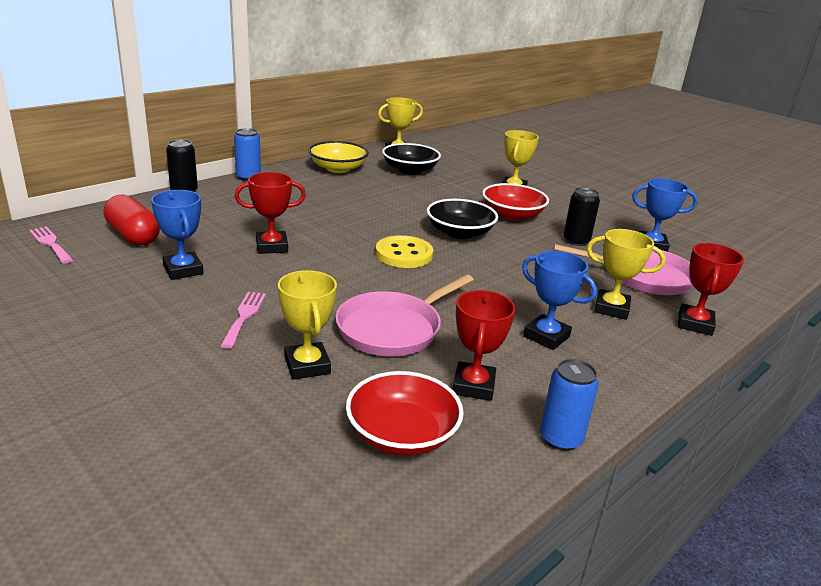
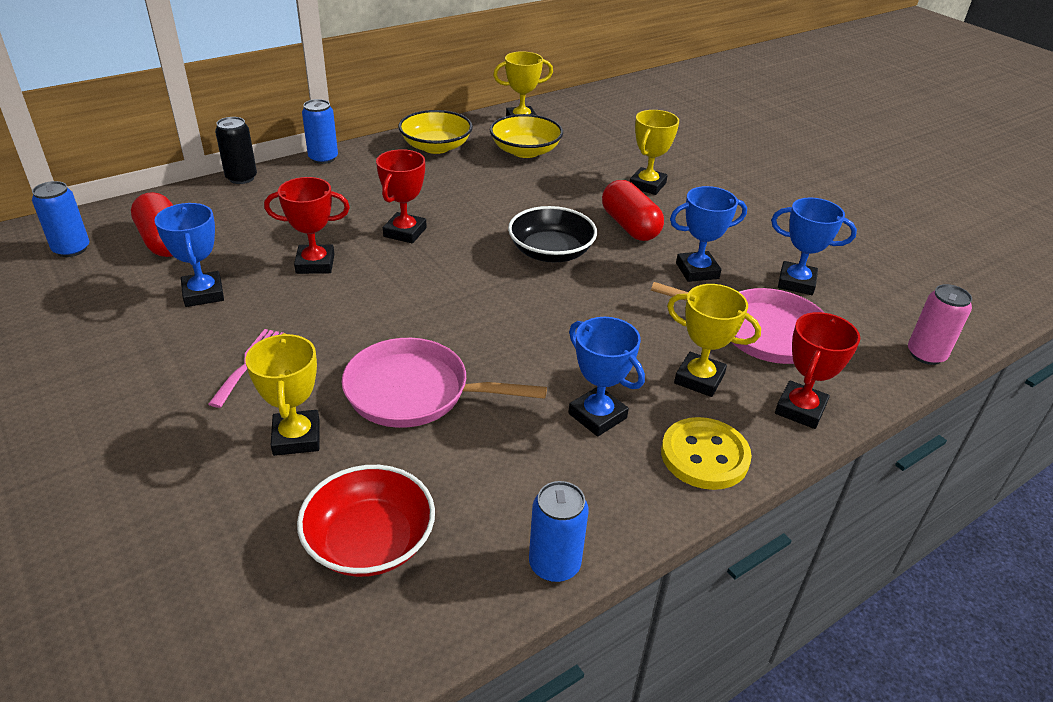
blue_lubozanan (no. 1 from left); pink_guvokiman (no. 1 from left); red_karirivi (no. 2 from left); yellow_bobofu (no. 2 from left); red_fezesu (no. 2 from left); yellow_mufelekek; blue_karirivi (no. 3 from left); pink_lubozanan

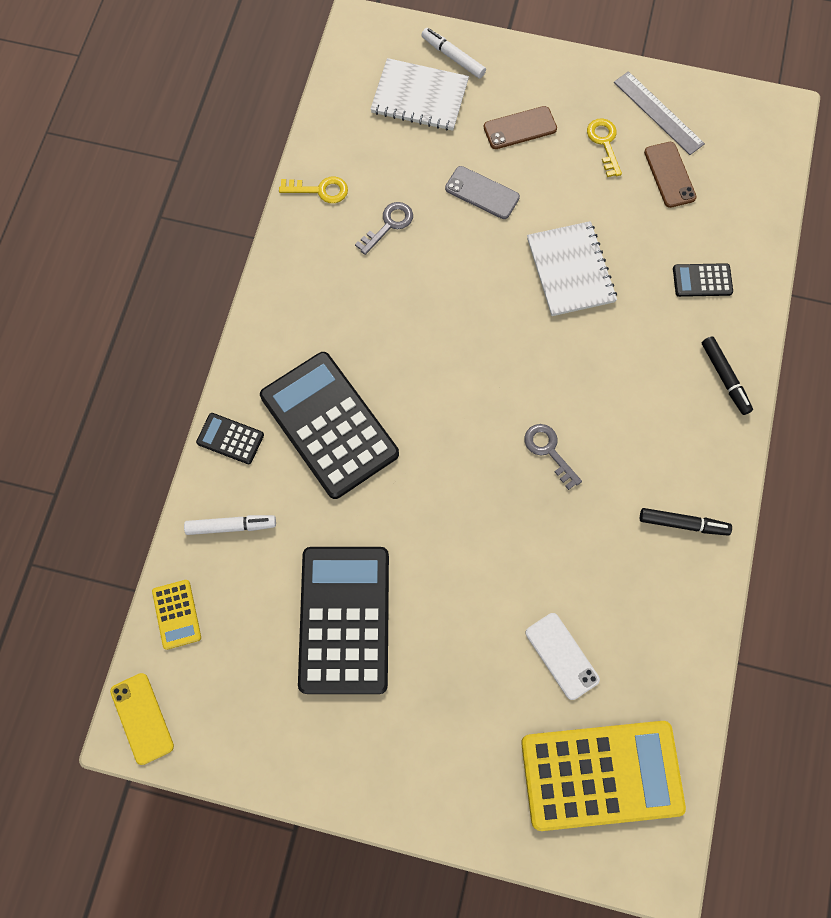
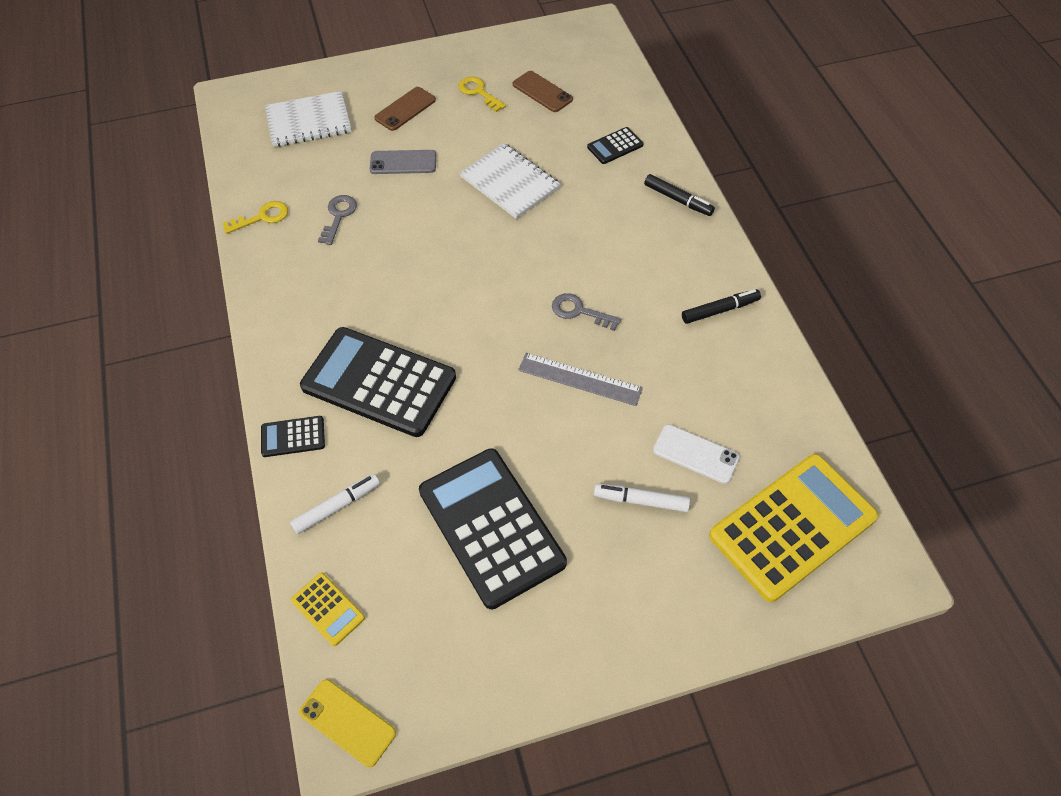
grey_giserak; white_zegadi (no. 2 from left)

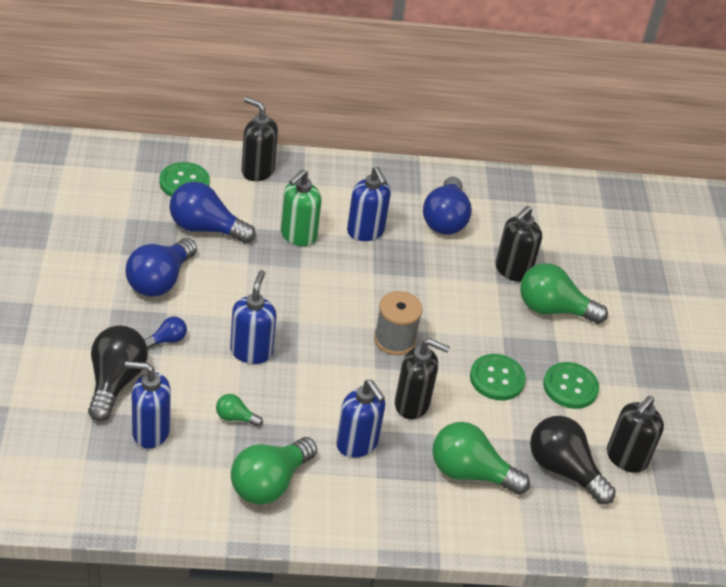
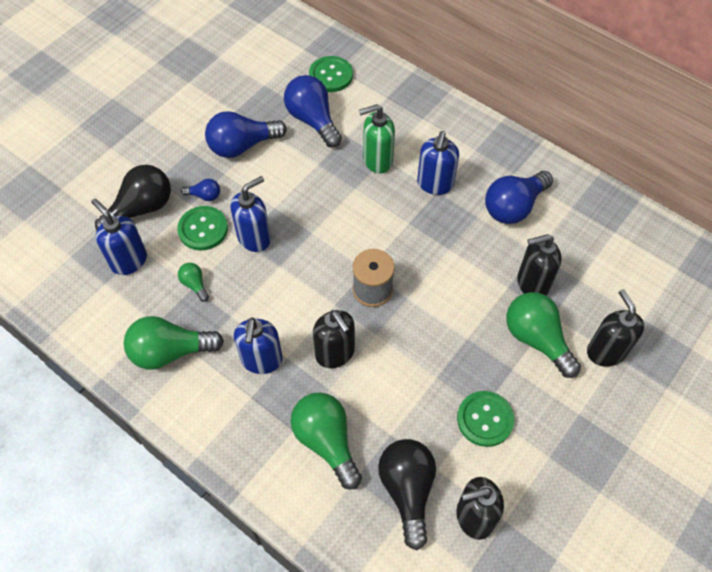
green_mufelekek (no. 1 from left); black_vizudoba (no. 4 from left)

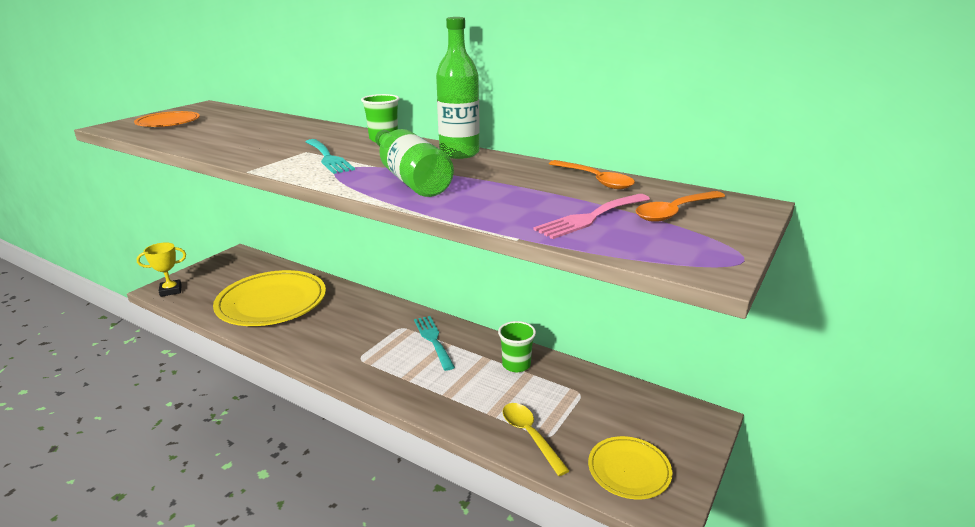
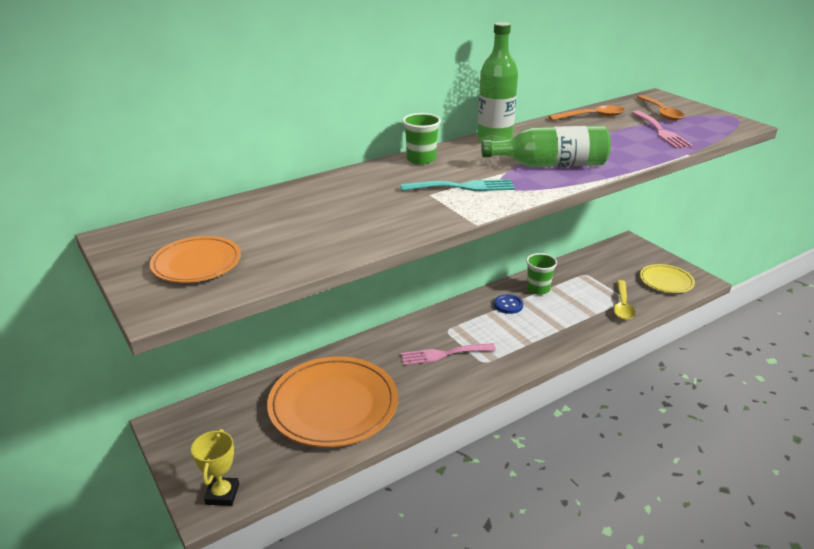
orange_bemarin (no. 2 from left); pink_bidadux (no. 1 from left); blue_mufelekek; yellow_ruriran; turquoise_bidadux (no. 2 from left in the first image)

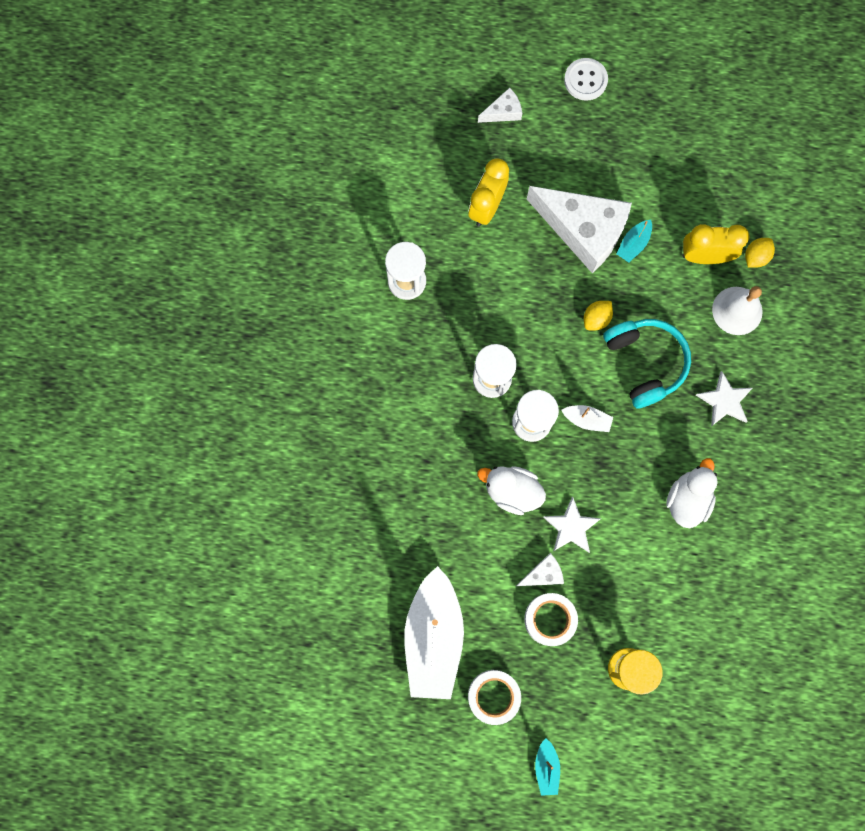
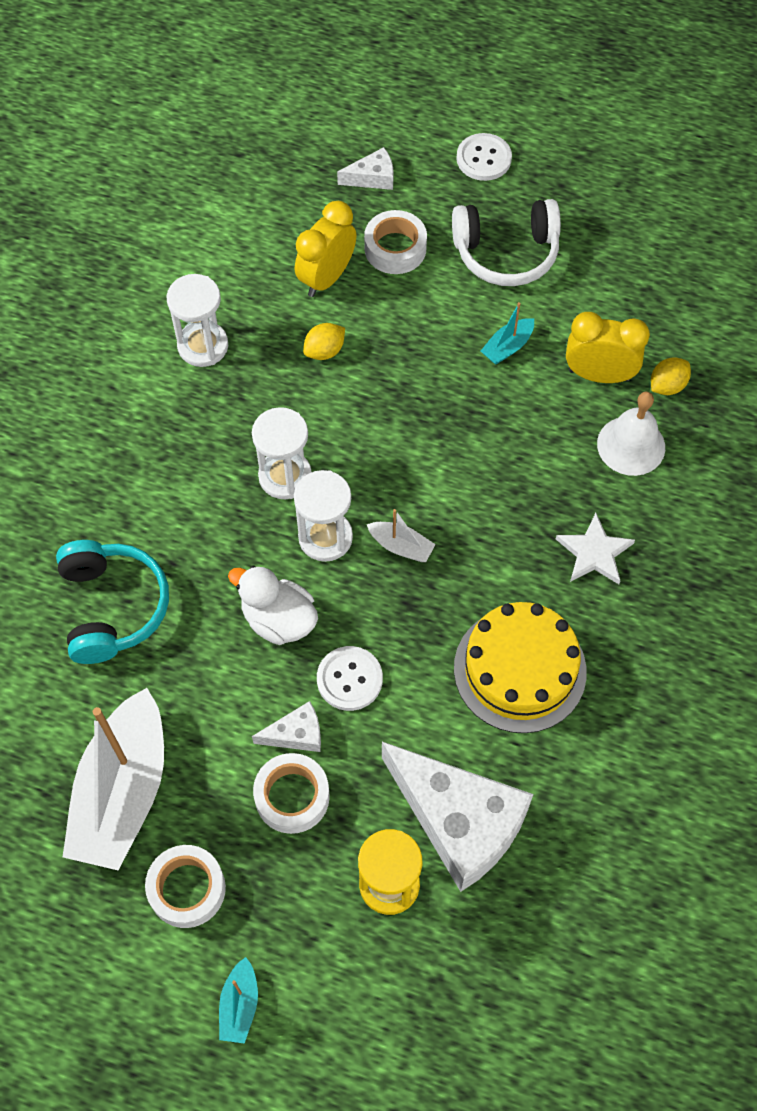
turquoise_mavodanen; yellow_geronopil (no. 1 from left); white_mufelekek (no. 1 from left); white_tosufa (no. 3 from left); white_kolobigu (no. 3 from left); white_mavodanen; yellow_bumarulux

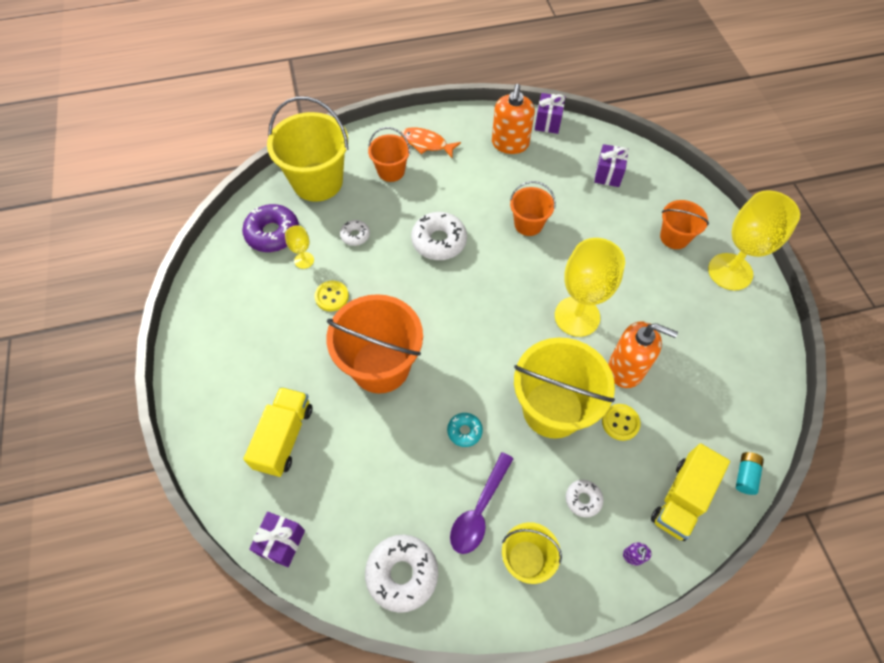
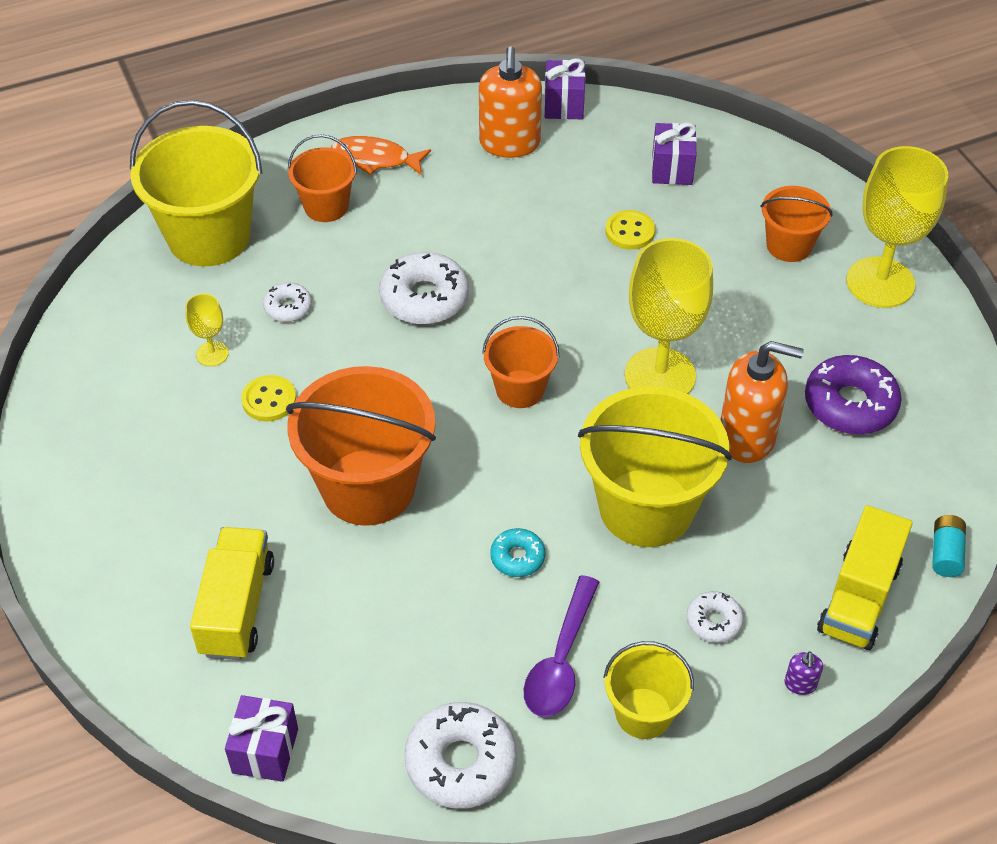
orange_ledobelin (no. 3 from left); yellow_mufelekek (no. 2 from left); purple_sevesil

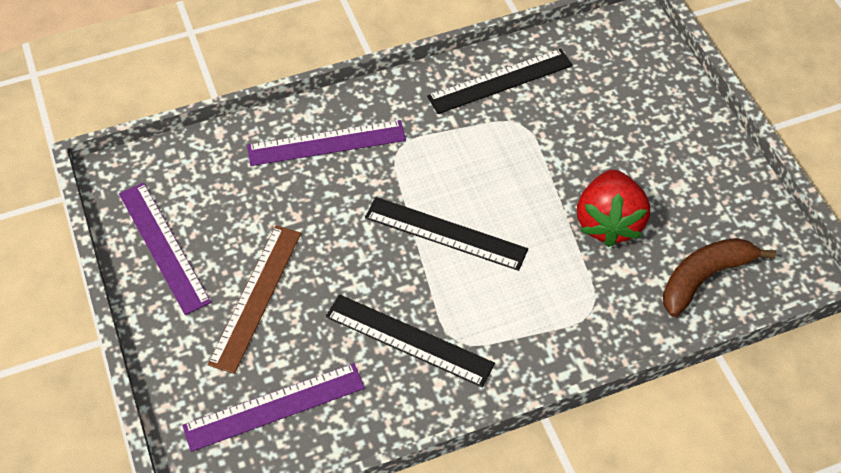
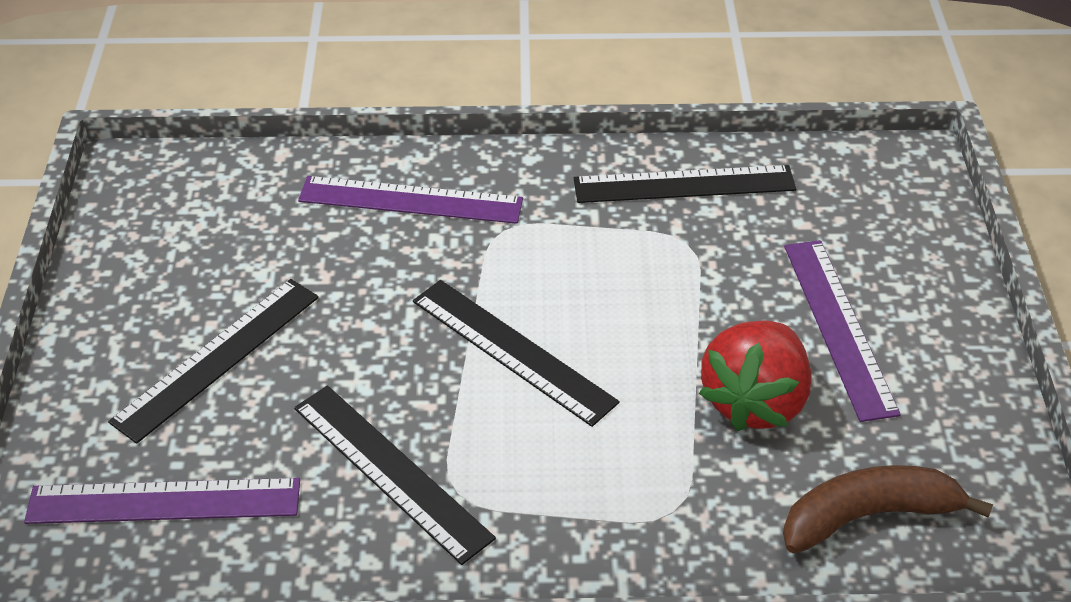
black_giserak (no. 1 from left); purple_giserak (no. 3 from left)

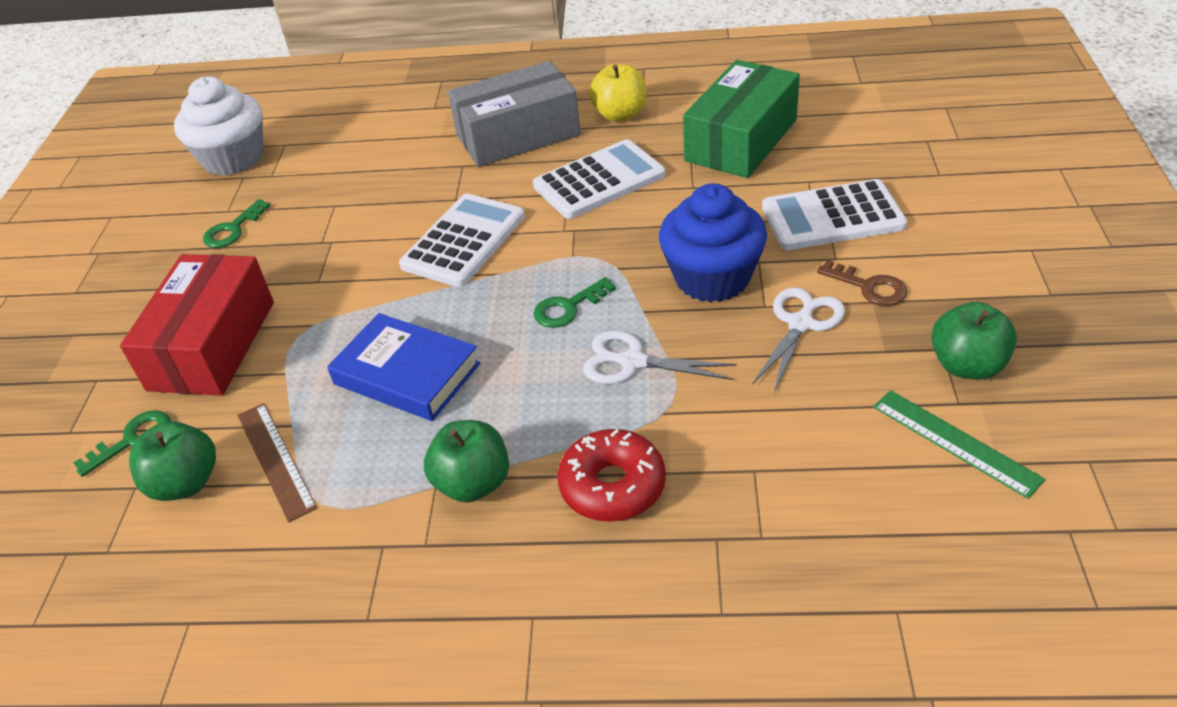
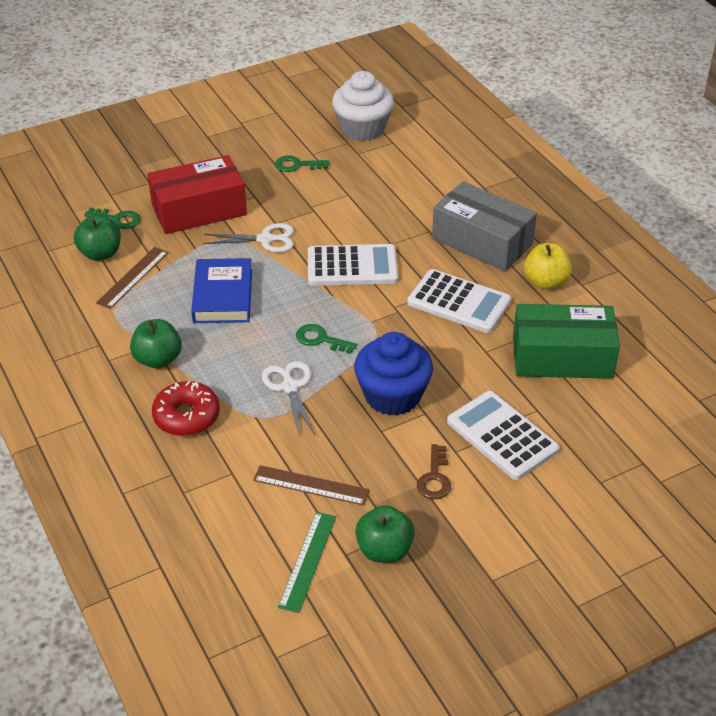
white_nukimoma (no. 1 from left); brown_giserak (no. 2 from left)

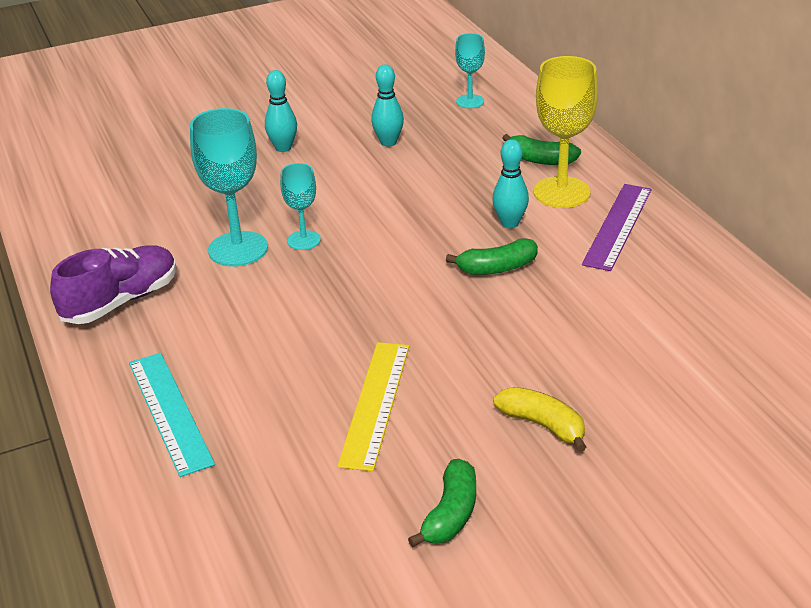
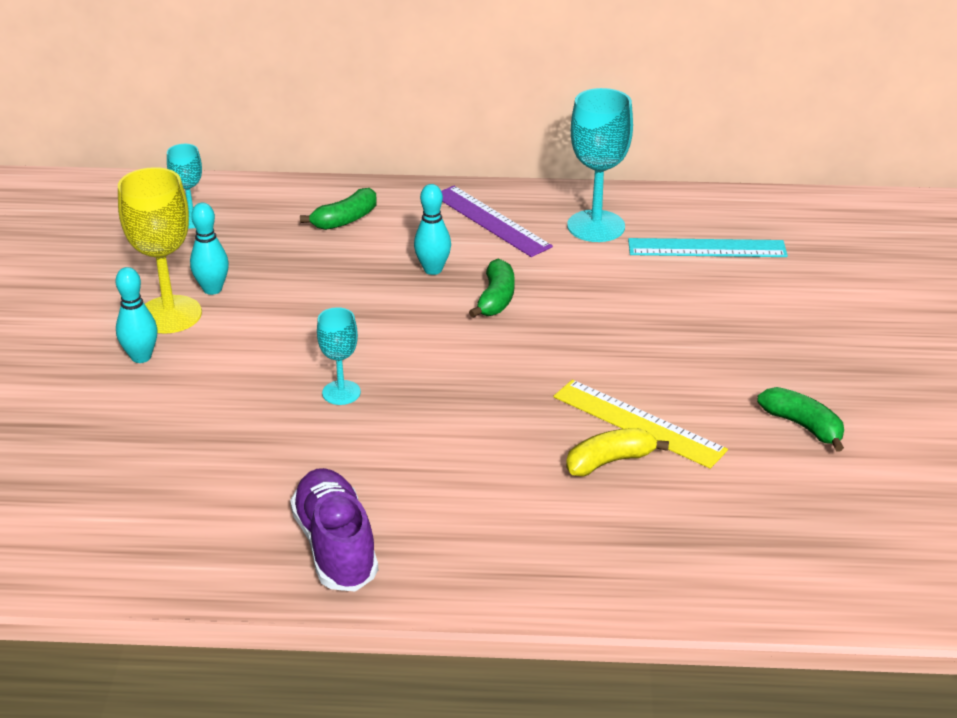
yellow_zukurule; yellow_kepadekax; turquoise_zukurule (no. 3 from left); turquoise_giserak

